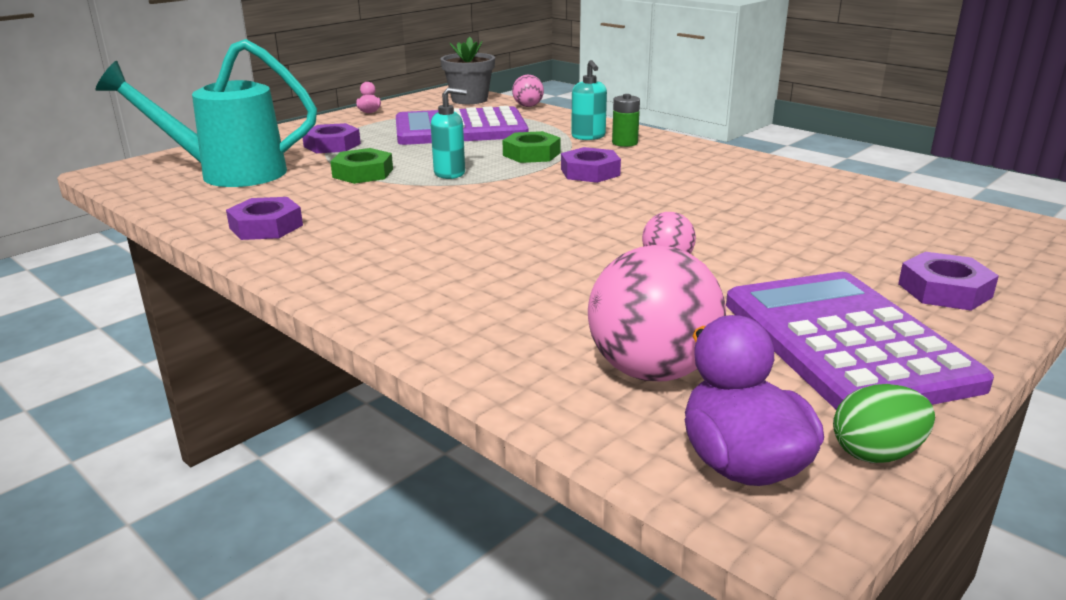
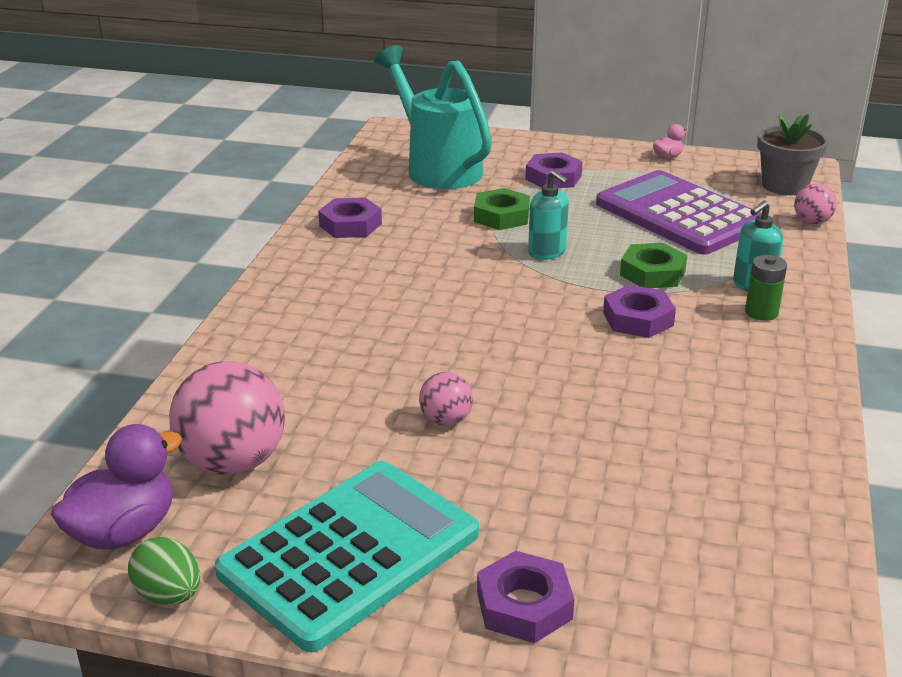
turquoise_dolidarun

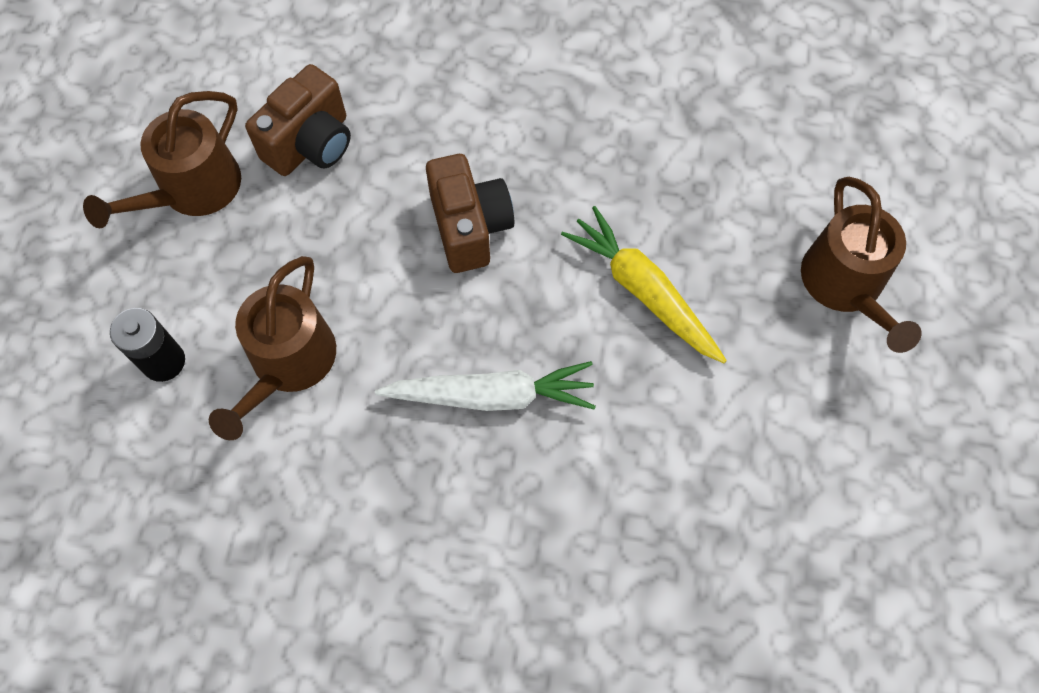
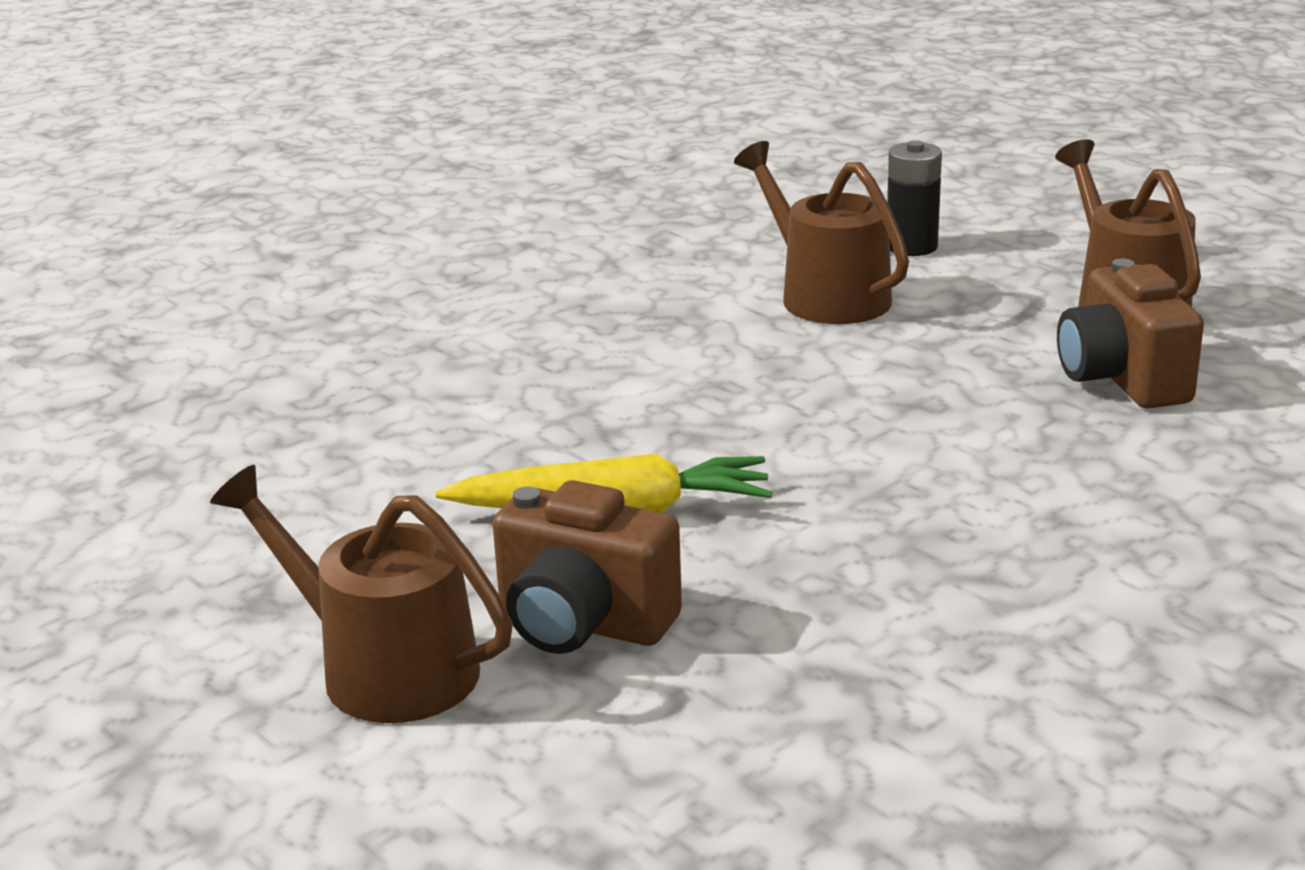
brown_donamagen (no. 1 from left); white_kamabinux

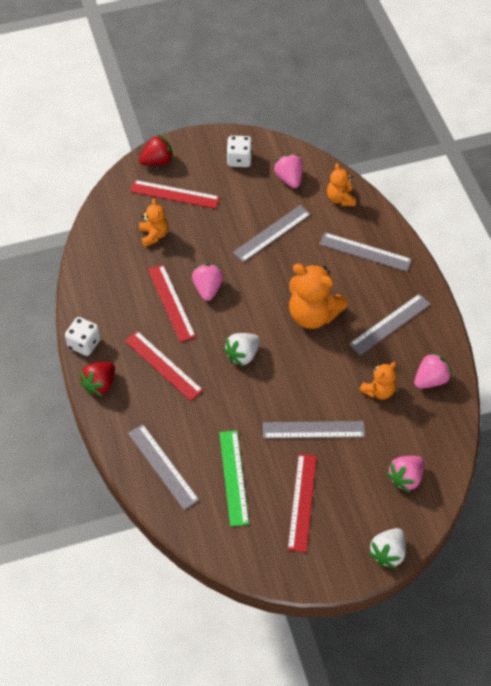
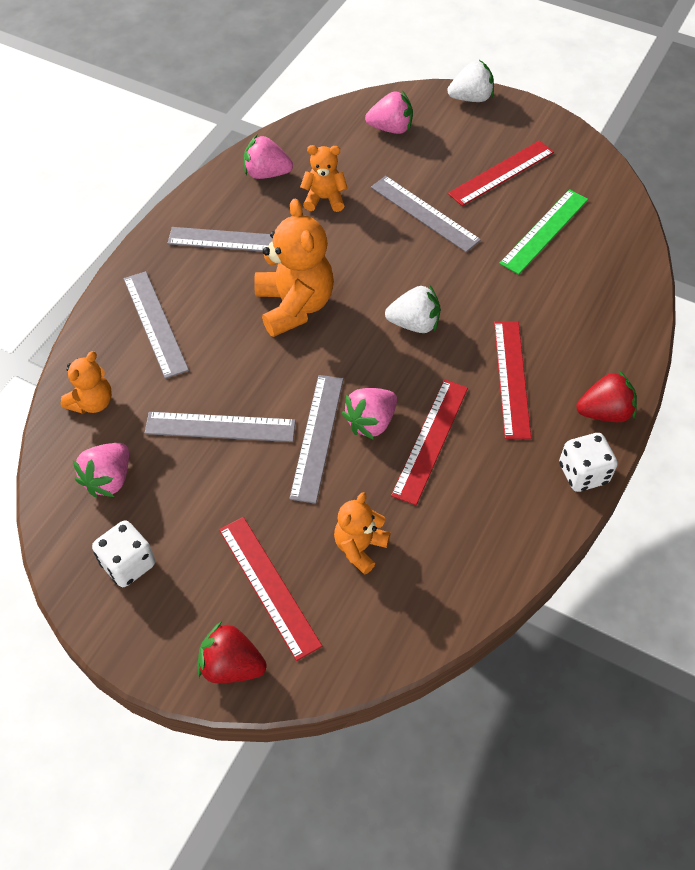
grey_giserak (no. 4 from left)

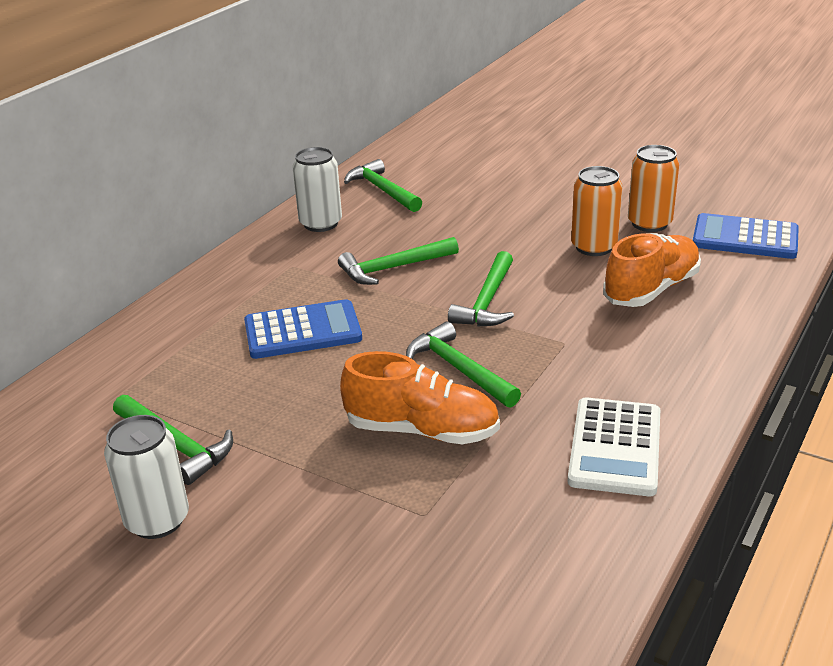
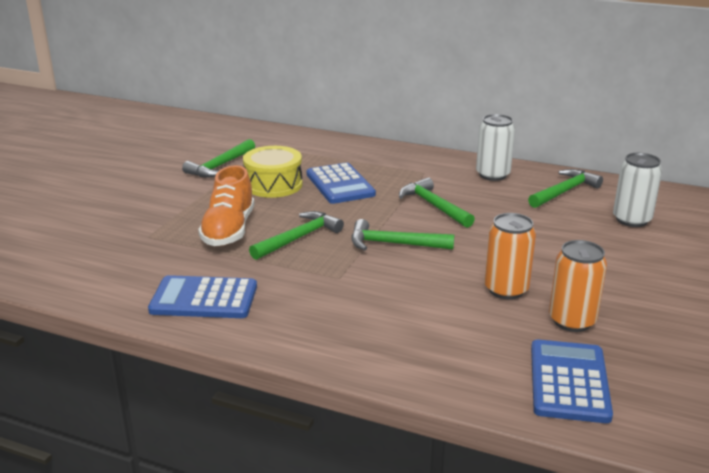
blue_dolidarun (no. 1 from left); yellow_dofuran; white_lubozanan (no. 2 from left); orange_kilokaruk (no. 2 from left in the first image)

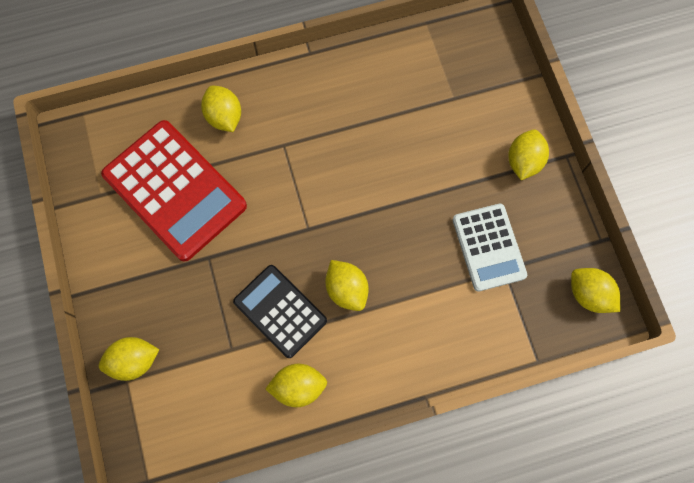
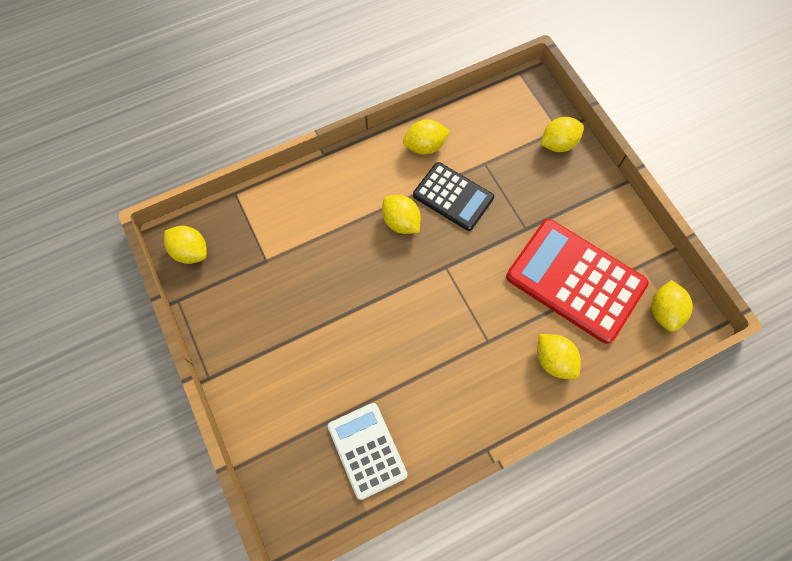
white_dolidarun; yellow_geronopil (no. 6 from left)

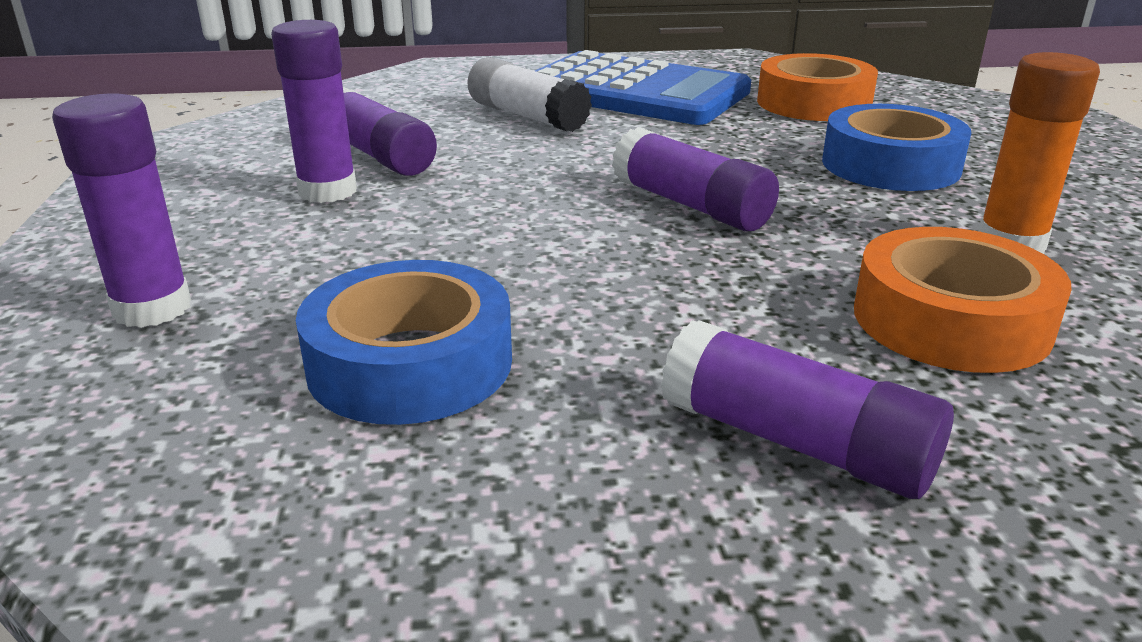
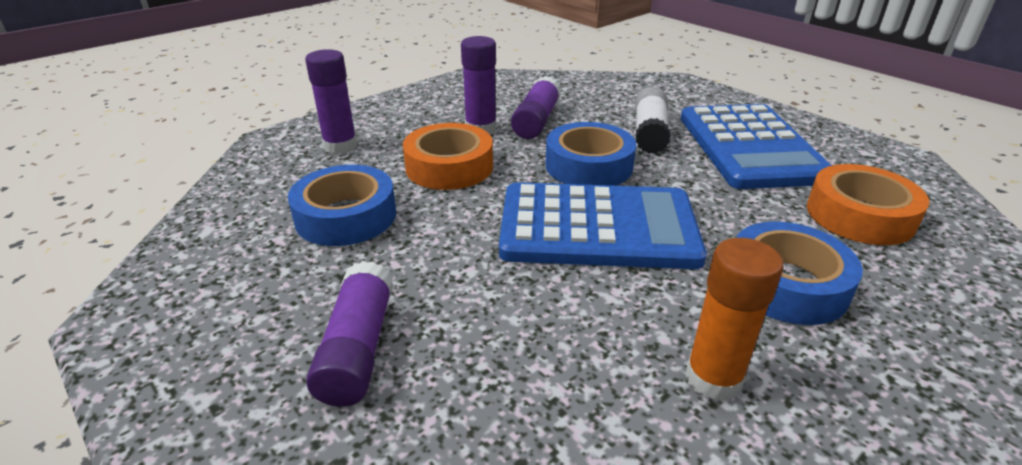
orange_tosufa (no. 1 from left); blue_dolidarun (no. 1 from left); blue_tosufa (no. 2 from left)

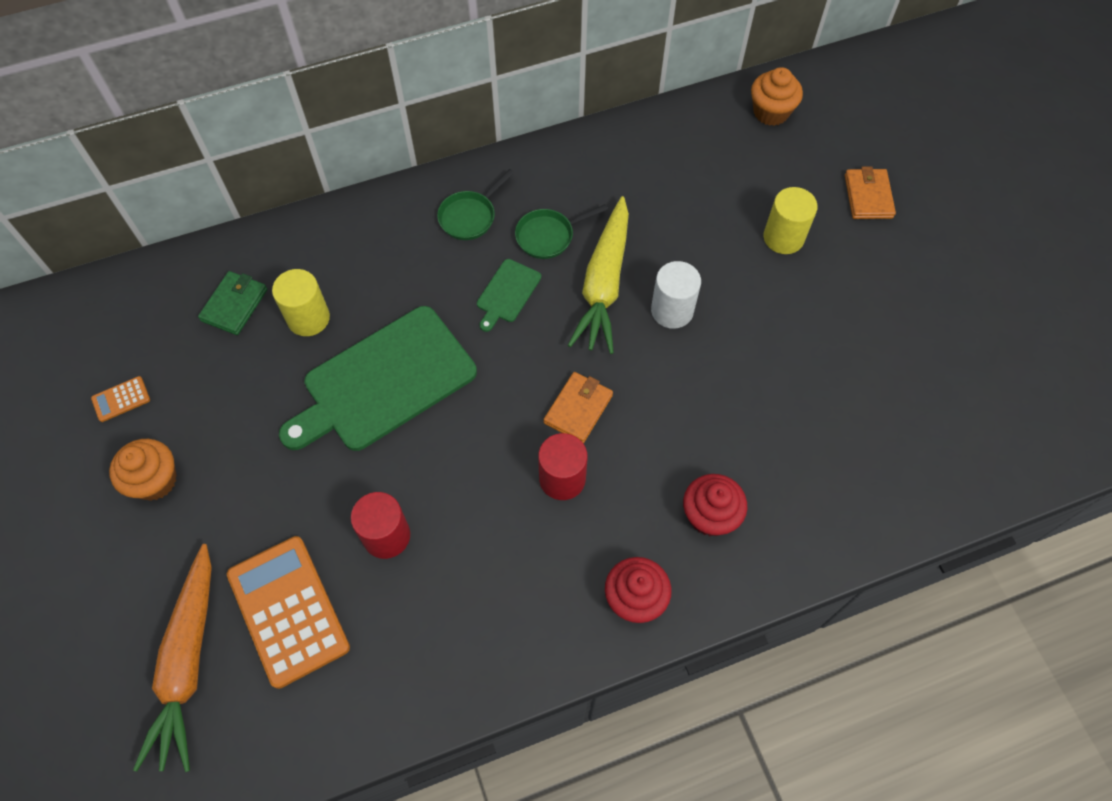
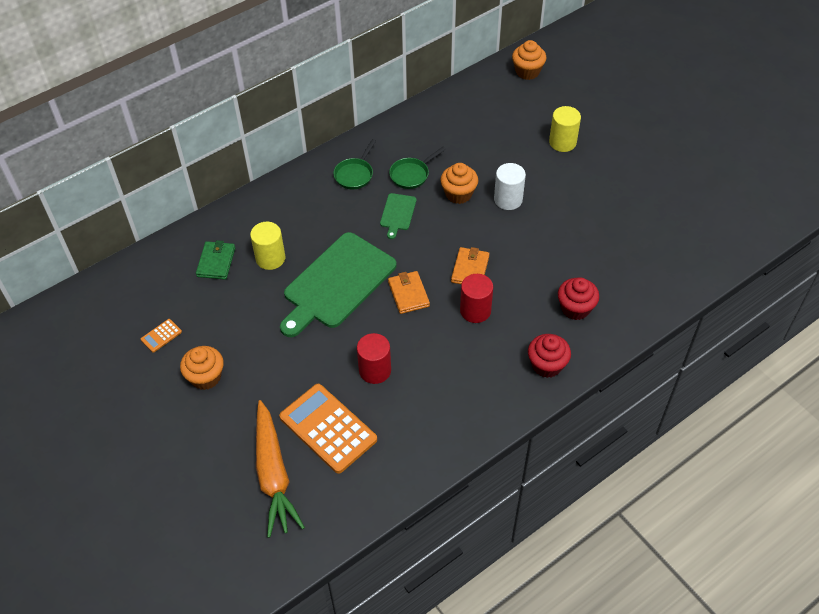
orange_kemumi (no. 1 from left); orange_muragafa (no. 2 from left)

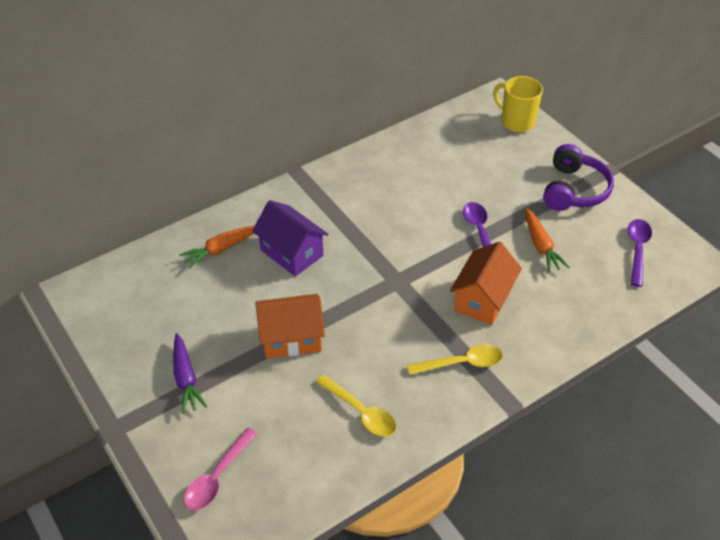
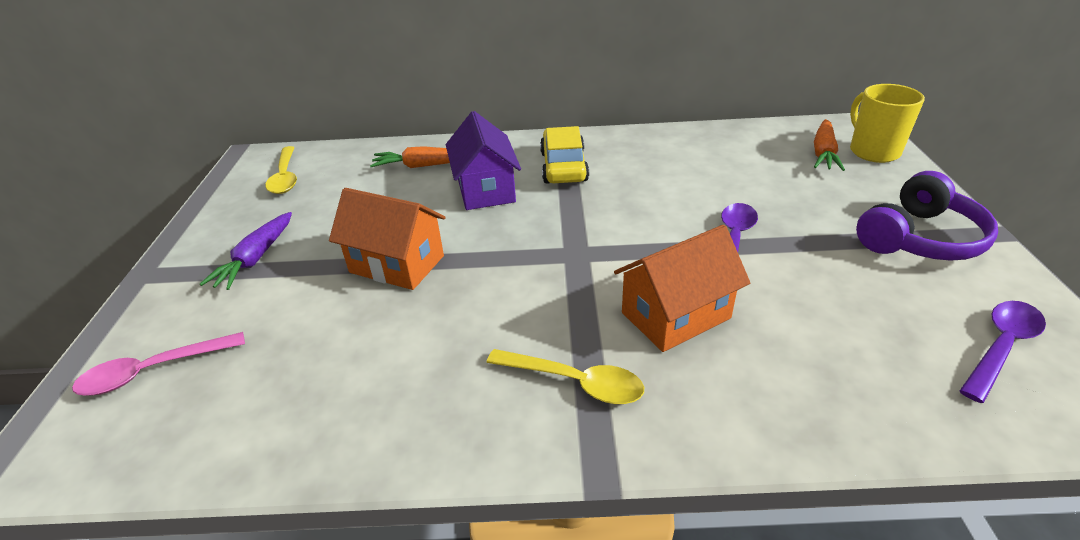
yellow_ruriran (no. 1 from left); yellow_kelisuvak; orange_kamabinux (no. 2 from left)

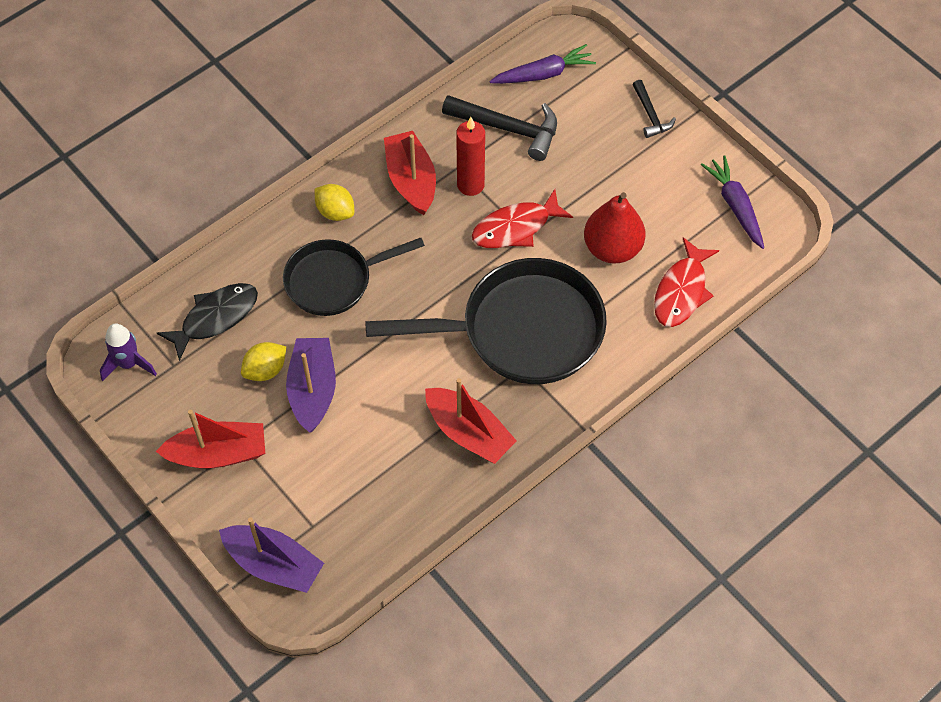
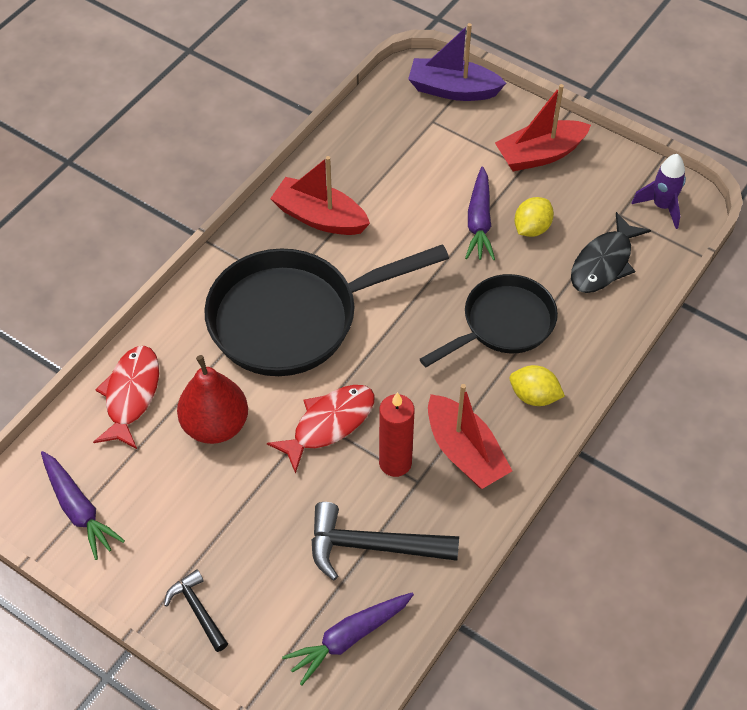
purple_kamabinux (no. 3 from left)

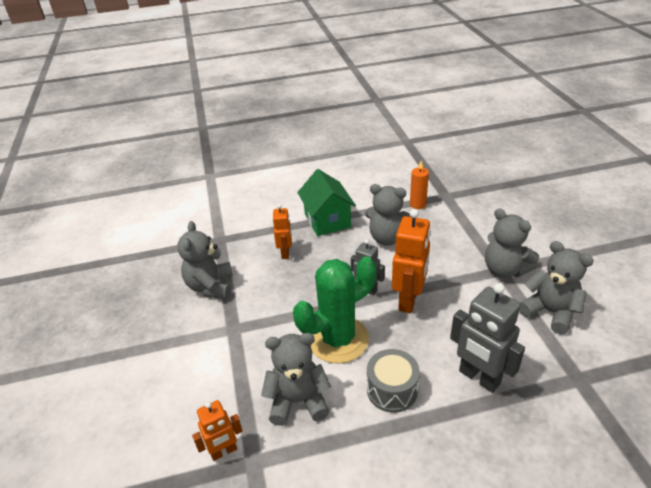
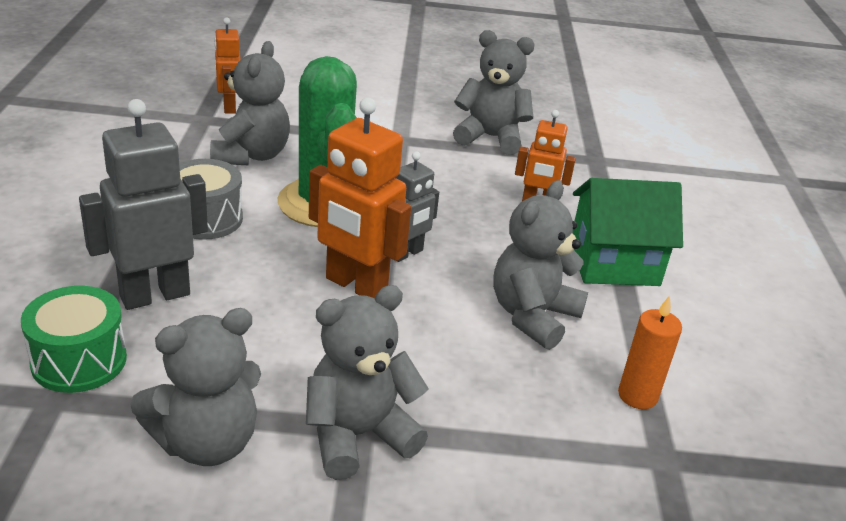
green_dofuran

